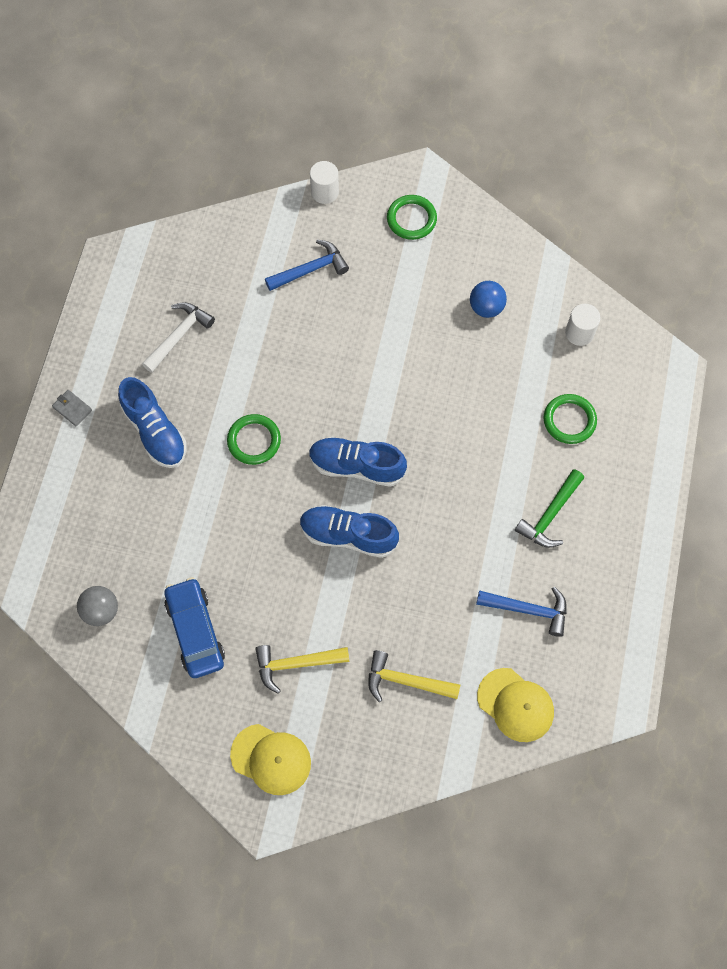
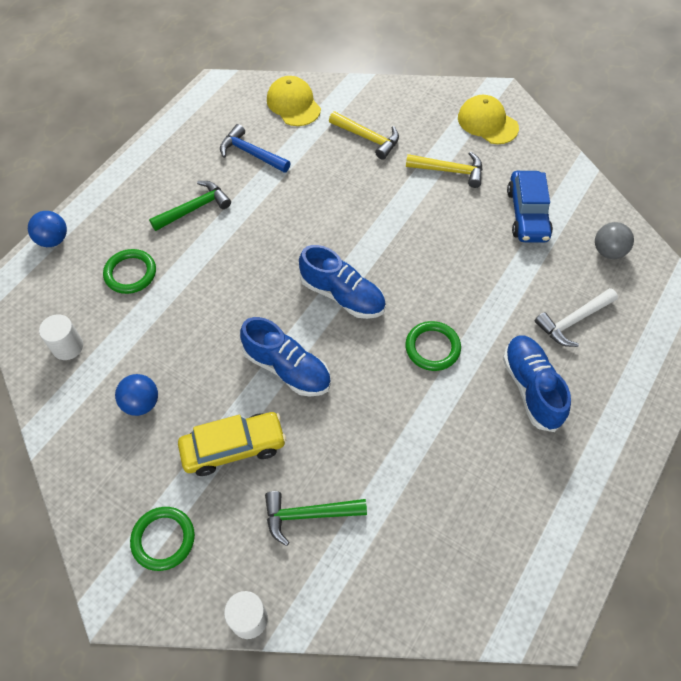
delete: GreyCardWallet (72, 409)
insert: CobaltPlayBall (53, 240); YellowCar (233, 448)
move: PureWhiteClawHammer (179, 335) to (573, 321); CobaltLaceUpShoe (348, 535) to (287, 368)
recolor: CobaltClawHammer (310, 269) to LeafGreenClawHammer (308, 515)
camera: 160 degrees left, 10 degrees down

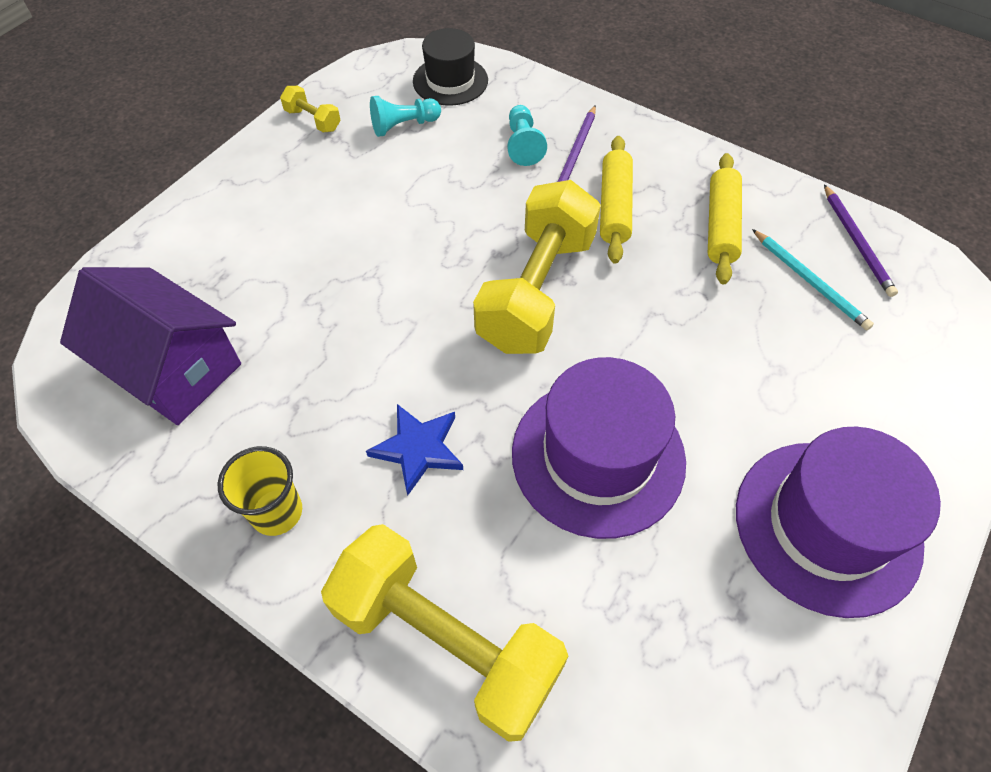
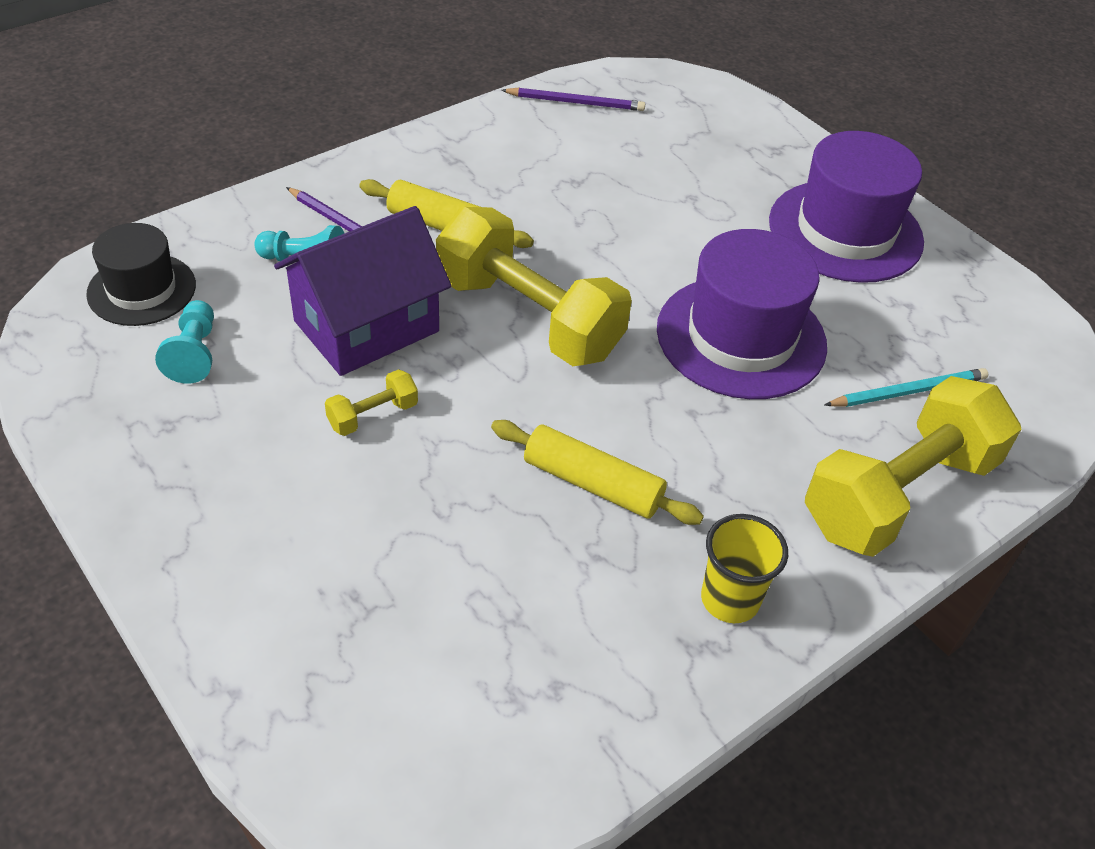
delete: CobaltFivePointedStar (418, 449)
move: VioletToyHouse (173, 369) to (366, 326); YellowHandWeight (313, 120) to (373, 415); YellowRollingPin (721, 226) to (592, 483); TealWoodenPencil (810, 281) to (908, 391)
camera: 75 degrees left, 10 degrees down

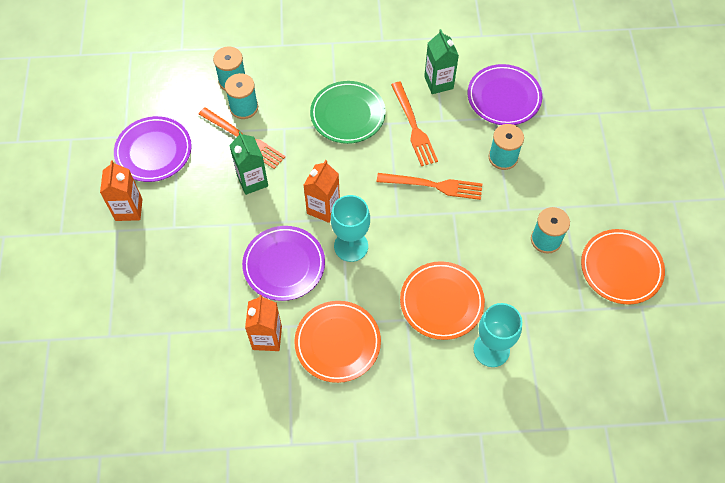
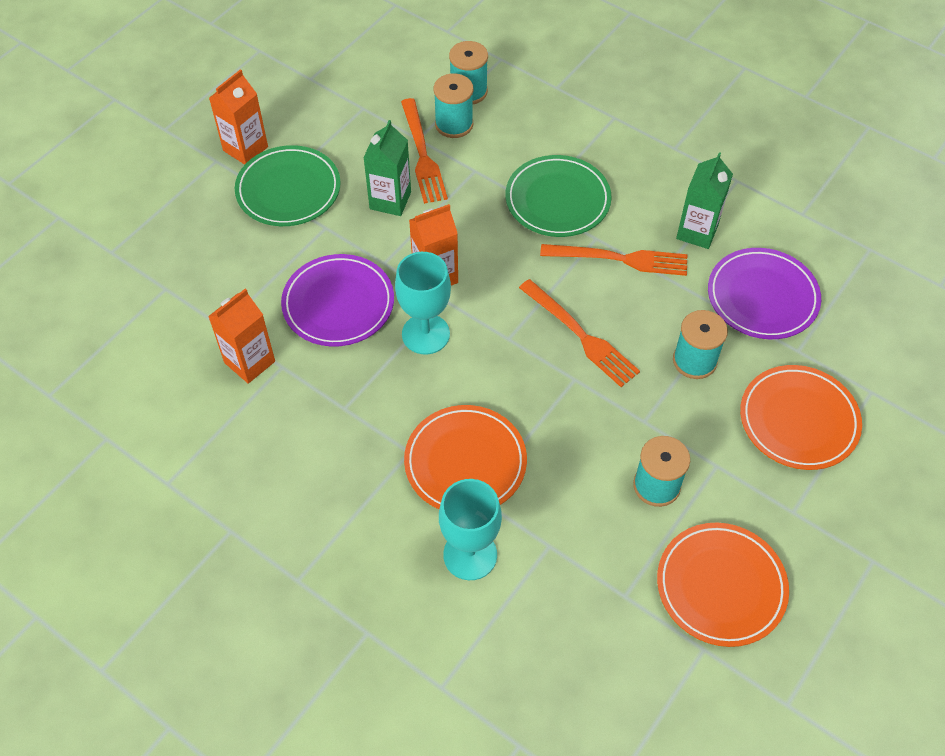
delete: VioletDinnerPlate (153, 151)
insert: LeafGreenDinnerPlate (288, 190)
move: OrangeColouredDinnerPlate (337, 343) to (798, 420)
rotate: OrangeColouredFork (413, 127) = (620, 259) 105 degrees counterclockwise
camera: 40 degrees right, 5 degrees down

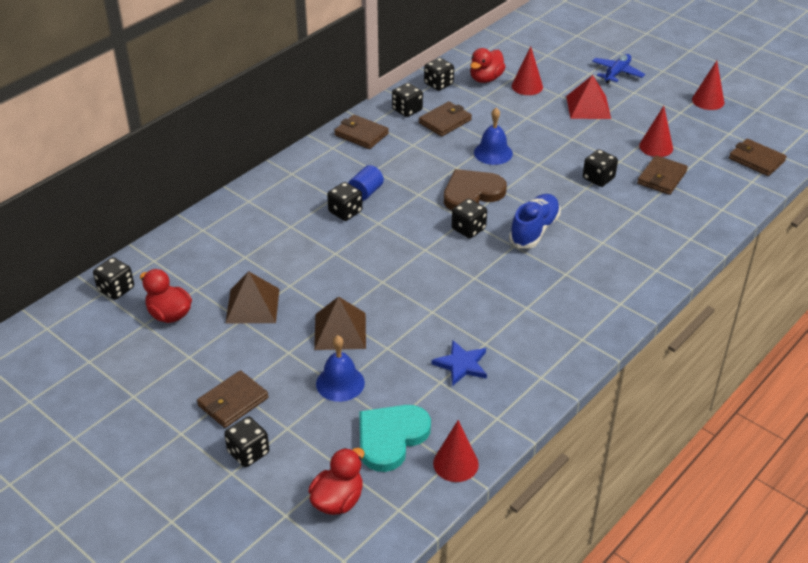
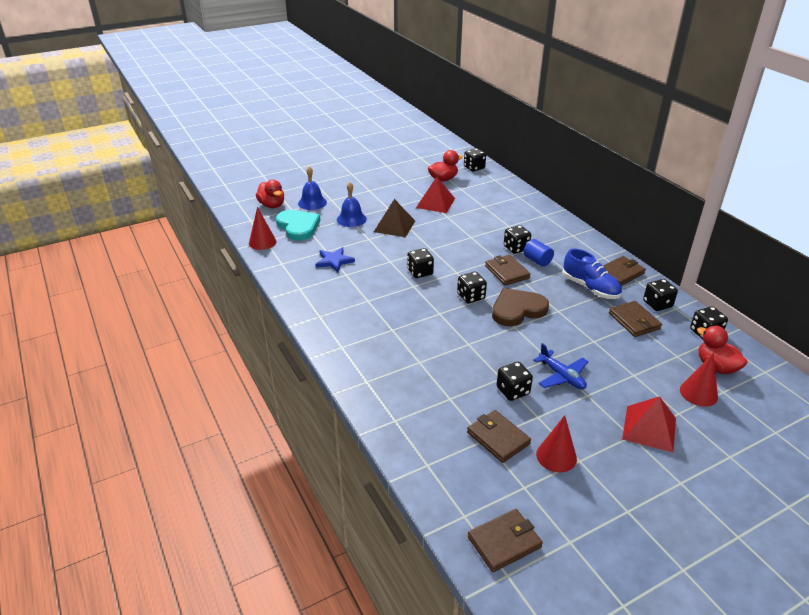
delete: ScarletCone (708, 101)
move: DarkBrownCardWallet (233, 402) to (507, 272); JetBlackDice (248, 453) to (420, 272); CobaltBell (493, 153) to (312, 202); CobaltLaceUpShoe (534, 230) to (590, 288); CobaltPlane (617, 73) to (562, 376)
recolor: DarkBrownPyramid (252, 305) to ScarletPyramid (435, 203)
rotate: DarkBrownLoveHeart (472, 193) = (517, 309) 105 degrees counterclockwise
camera: 110 degrees right, 5 degrees down

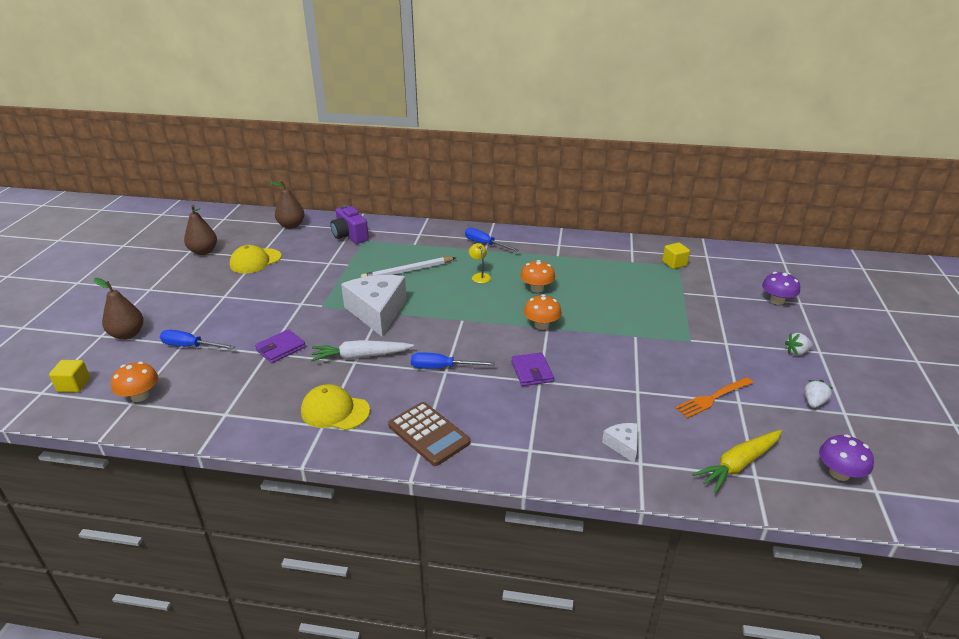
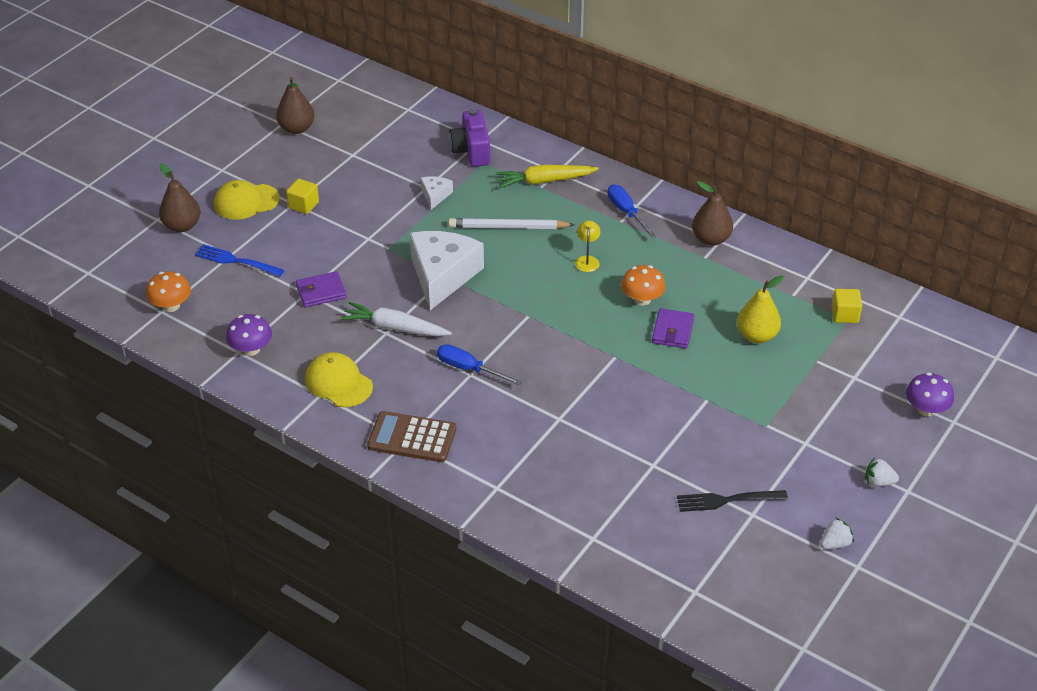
delete: OrangeColouredFungus (541, 325)
insert: YellowToyPear (756, 336)
move: YellowCube (74, 385) to (303, 205); YellowBaseballCap (255, 261) to (246, 202); DarkBrownToyPear (291, 225) to (711, 239); VioletCardWallet (531, 372) to (672, 331); PureWhitePieceOfCheese (623, 445) to (435, 195); YellowToyCarrot (739, 464) to (545, 181); VioletFungus (839, 473) to (251, 349)
replace: CobaltFlatScrewdriver (190, 346) to CobaltFork (236, 261)
recolor: OrangeColouredFork (712, 398) to JetBlackFork (726, 500)
rotate: DarkBrownPocketCalculator (428, 434) = (412, 438) 120 degrees clockwise
camera: 25 degrees right, 10 degrees up

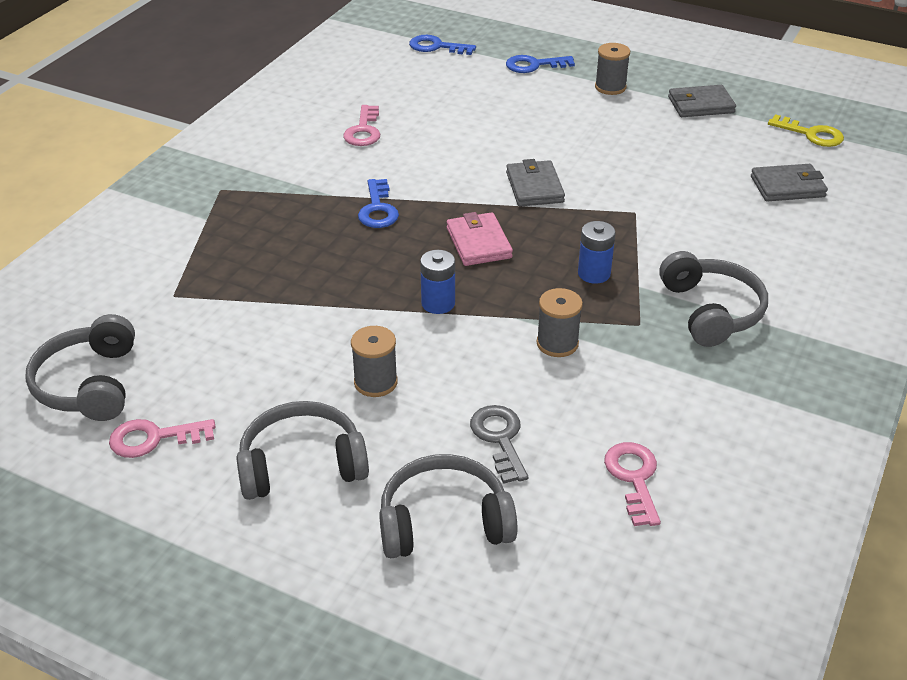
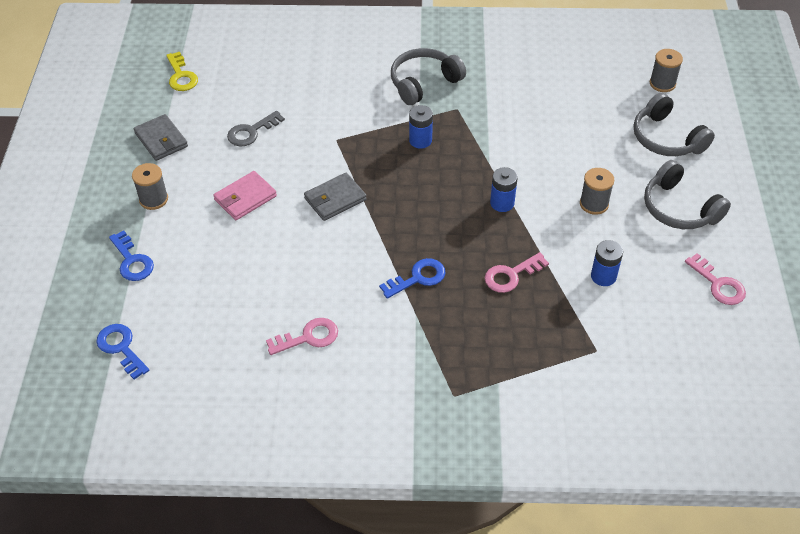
delete: GreyOverEarHeadphones (89, 384); GreyCardWallet (787, 187)
insert: CobaltBattery (603, 276)
move: RosePinkCardWallet (479, 243) to (245, 198); GreyKey (500, 439) to (251, 132); GreyReelOfThread (557, 343) to (662, 83); RosePinkKey (634, 478) to (511, 275)
rotate: CobaltKey (436, 47) = (121, 348) 150 degrees clockwise; YellowKey (811, 134) = (181, 76) 150 degrees clockwise
camera: 115 degrees left, 10 degrees up

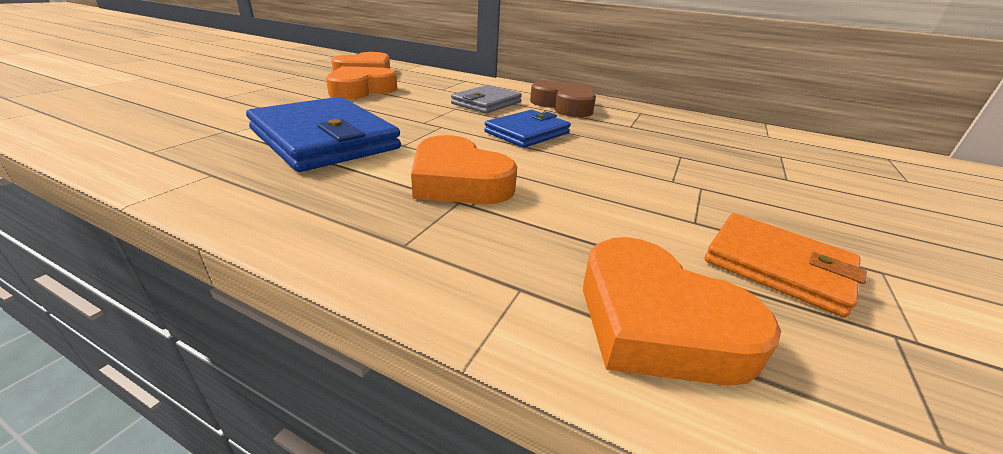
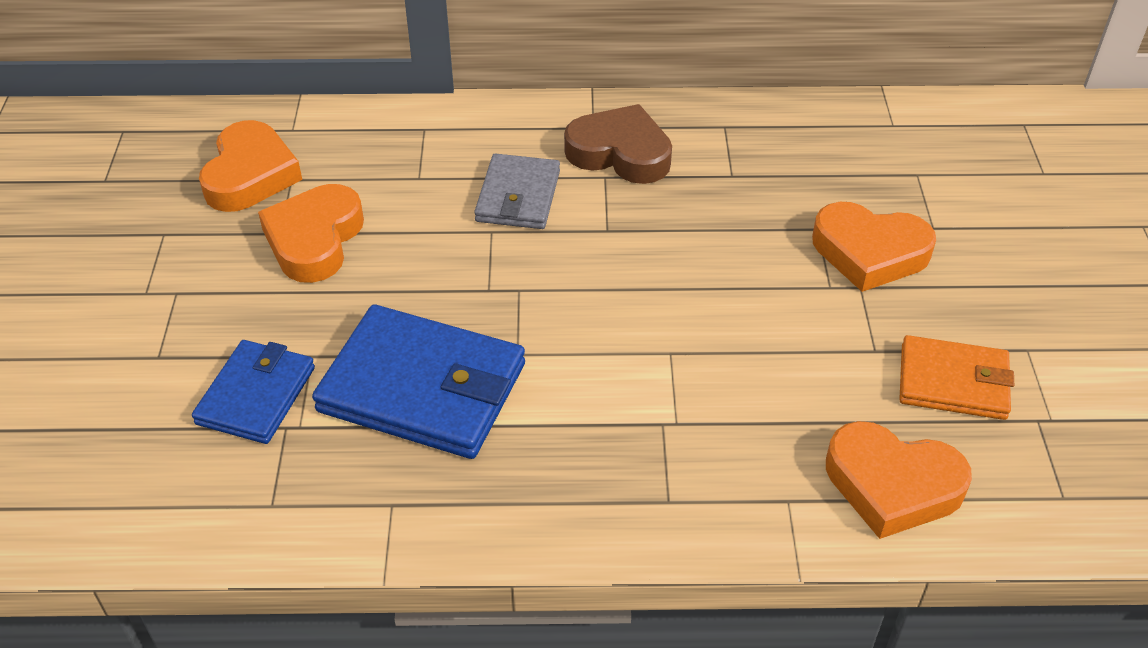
move: OrangeColouredLoveHeart (458, 181) to (869, 252); CobaltCardWallet (527, 132) to (256, 395)
camera: 25 degrees left, 15 degrees up

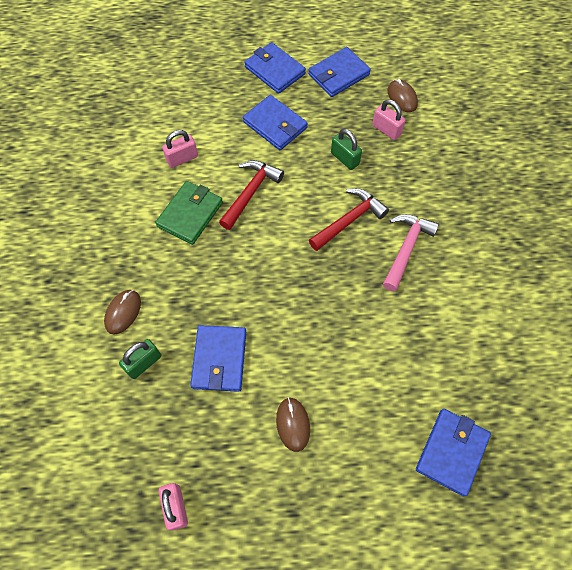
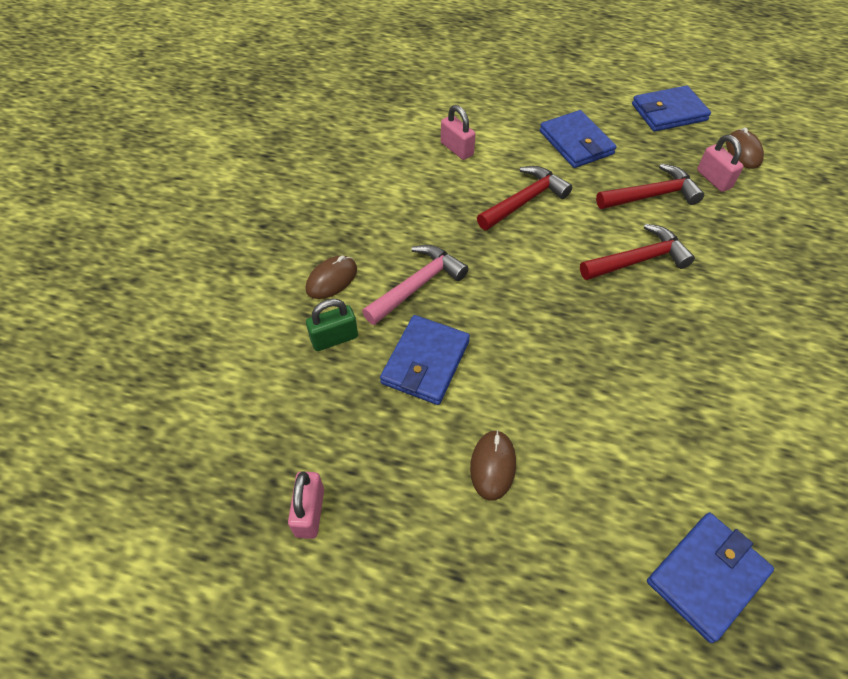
delete: LeafGreenCardWallet (190, 214); CobaltCardWallet (275, 70)
move: RosePinkClawHammer (406, 248) to (417, 285)
replace: LeafGreenSmallLock (344, 158) to ScarletClawHammer (651, 195)
rotate: RosePinkSmallLock (182, 158) = (457, 149) 60 degrees clockwise
camera: 20 degrees right, 10 degrees down

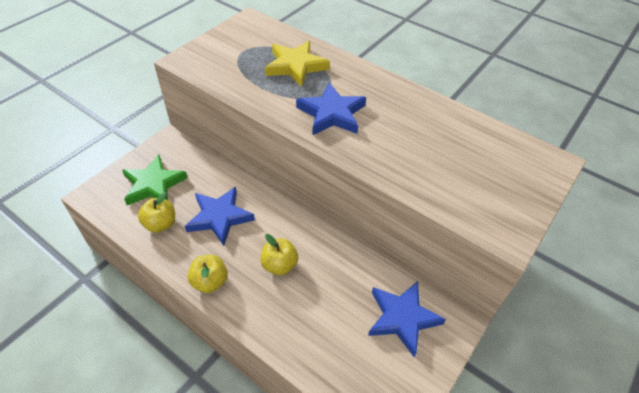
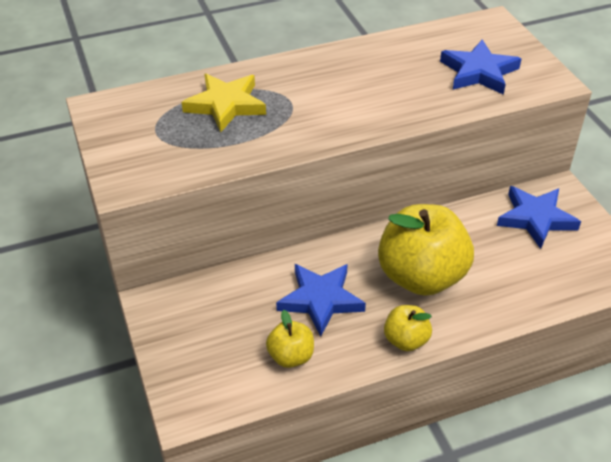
delete: LeafGreenFivePointedStar (153, 184)
move: CobaltFivePointedStar (332, 114) to (479, 72)
resize: YellowApple (279, 265) = (421, 276) x2.09
camera: 55 degrees left, 5 degrees down

